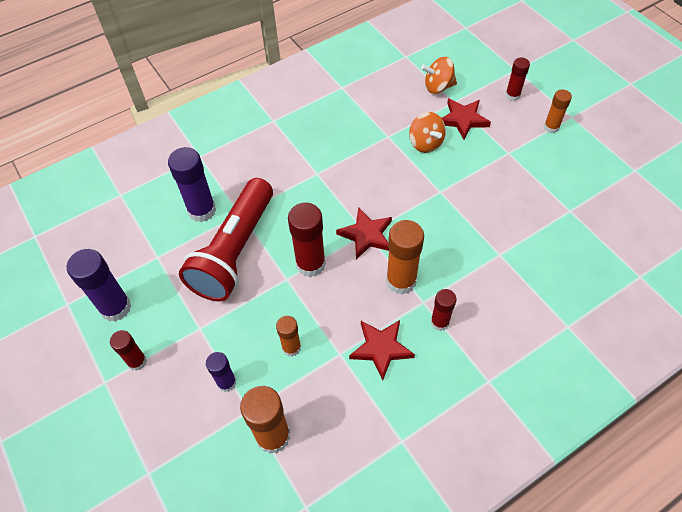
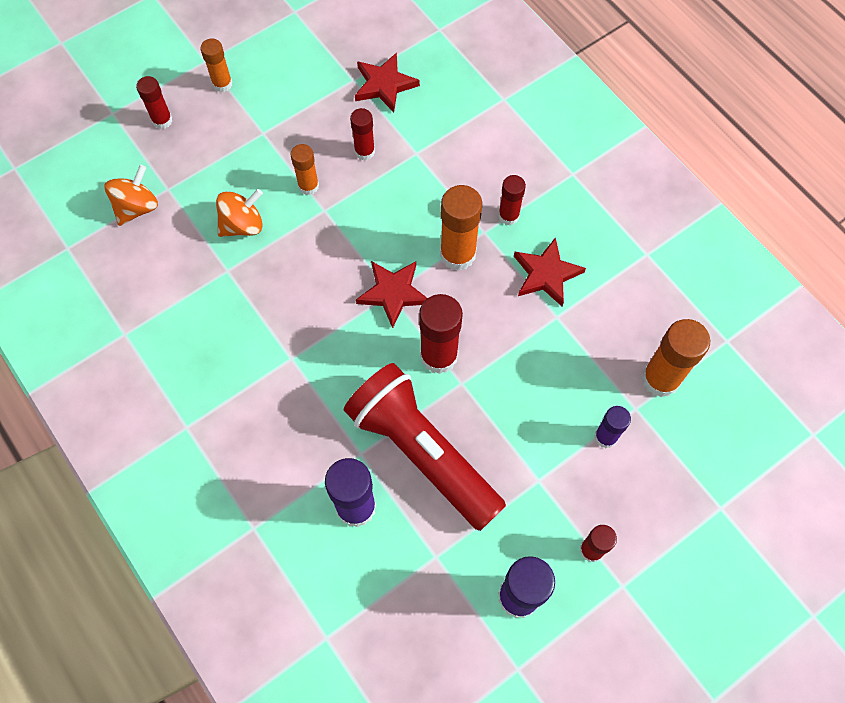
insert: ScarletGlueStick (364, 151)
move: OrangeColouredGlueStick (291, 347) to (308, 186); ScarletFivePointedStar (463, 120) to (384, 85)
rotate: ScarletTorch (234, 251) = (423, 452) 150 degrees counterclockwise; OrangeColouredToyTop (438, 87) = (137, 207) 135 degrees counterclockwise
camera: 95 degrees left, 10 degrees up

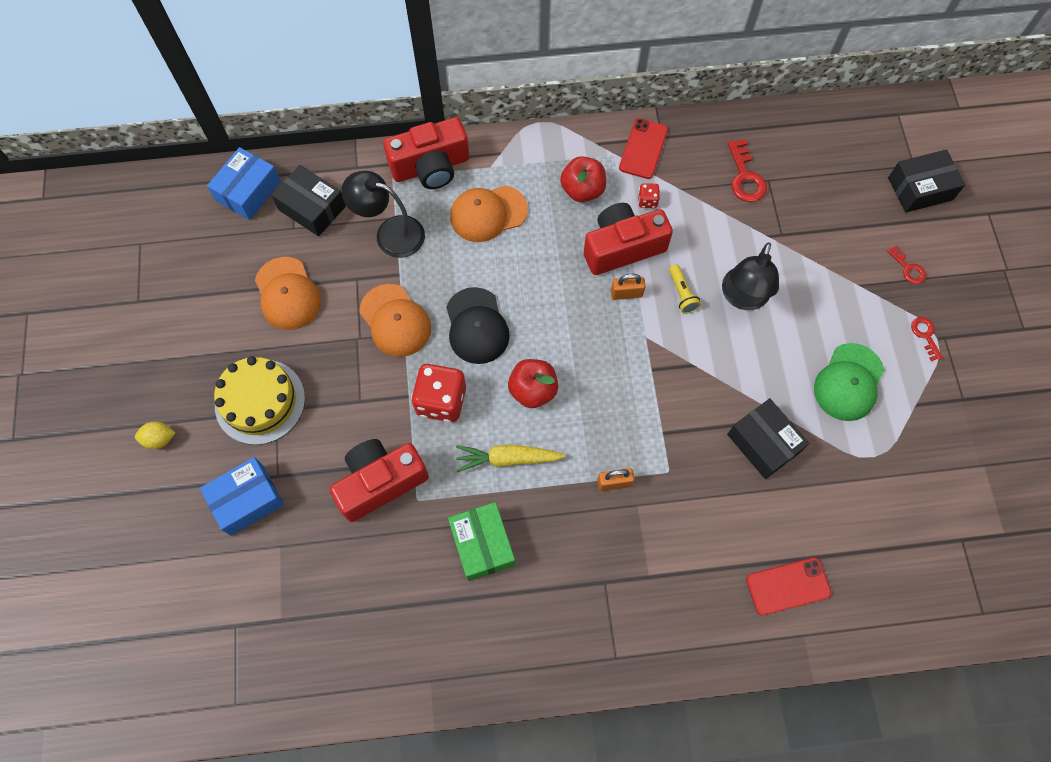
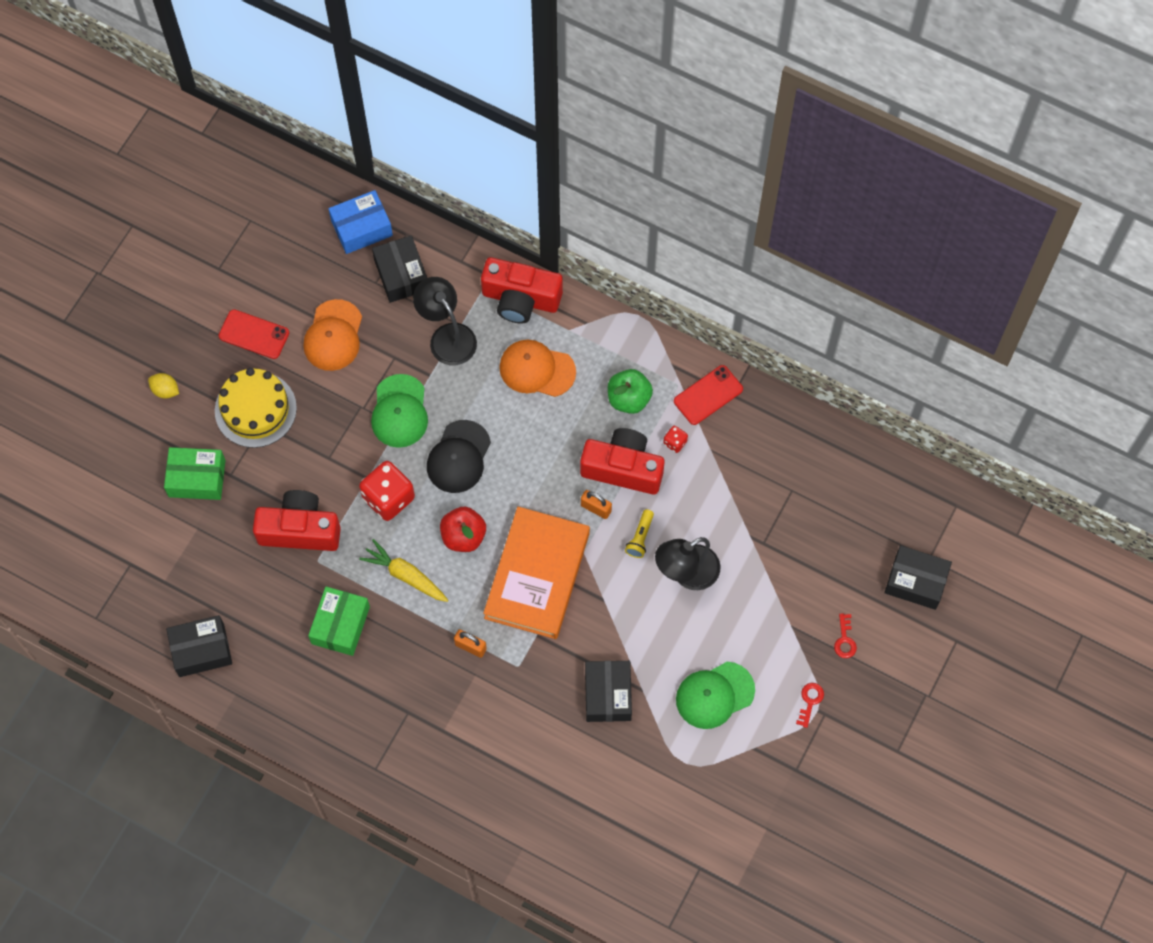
delete: ScarletKey (745, 177)
insert: JetBlackPackage (201, 650); OrangeColouredBook (537, 575)
move: ScarletSmartphone (788, 586) to (254, 334)
recolor: CobaltPackage (247, 500) to LeafGreenPackage (197, 478); OrangeColouredBaseballCap (395, 321) to LeafGreenBaseballCap (399, 411); ScarletApple (582, 190) to LeafGreenApple (629, 399)
camera: 35 degrees right, 0 degrees up

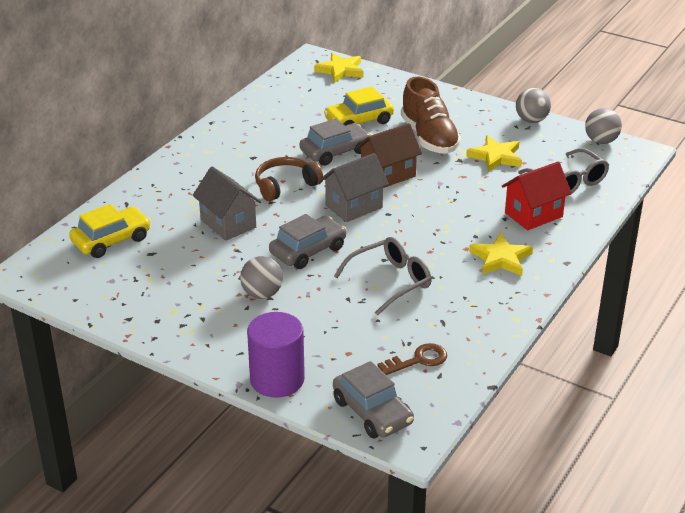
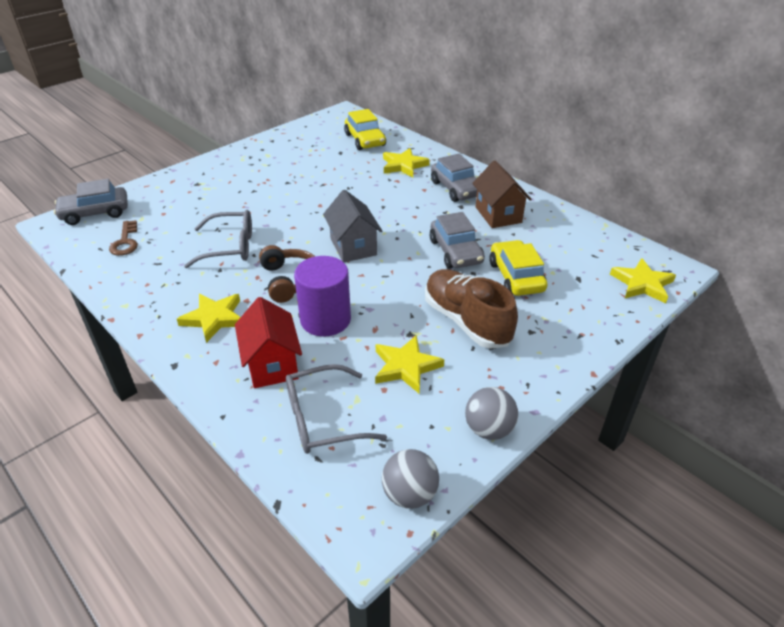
delete: GreyToyHouse (228, 223); GreyPlayBall (262, 294)
insert: YellowFivePointedStar (404, 165)
move: VioletCylinder (277, 379) to (325, 320); DarkBrownOverEarHeadphones (285, 185) to (290, 280); GreyCar (308, 251) to (456, 189); DarkBrownToyHouse (388, 175) to (498, 215)
rotate: GreyGlasses (390, 281) = (230, 247) 75 degrees counterclockwise; DarkBrownLaceUpShoe (429, 138) = (466, 321) 60 degrees clockwise
camera: 105 degrees right, 5 degrees up

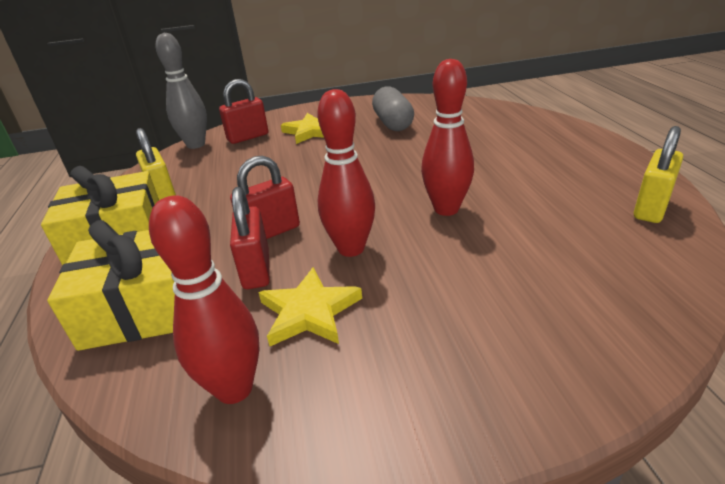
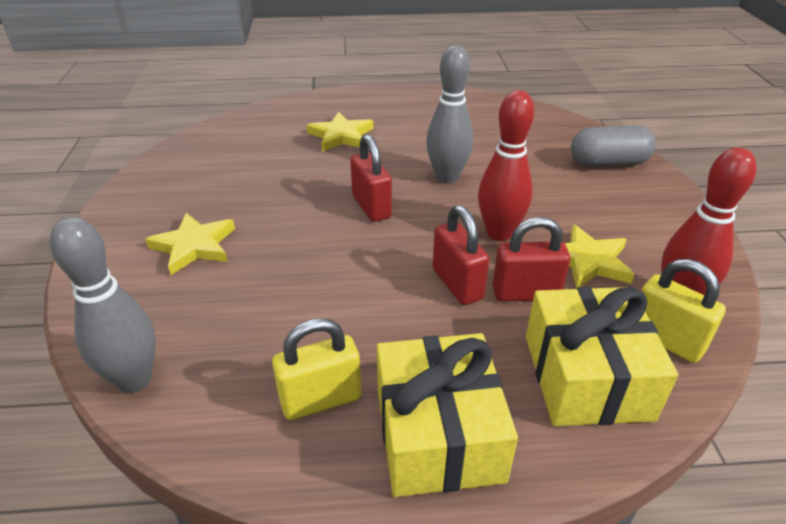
insert: YellowFivePointedStar (341, 136)
move: ScarletSmallLock (248, 137) to (371, 207); GreyPillShape (393, 123) to (608, 163); YellowSmallLock (651, 208) to (665, 340)
recolor: ScarletBowlingPin (446, 209) to GreyBowlingPin (447, 177)
camera: 85 degrees left, 5 degrees up

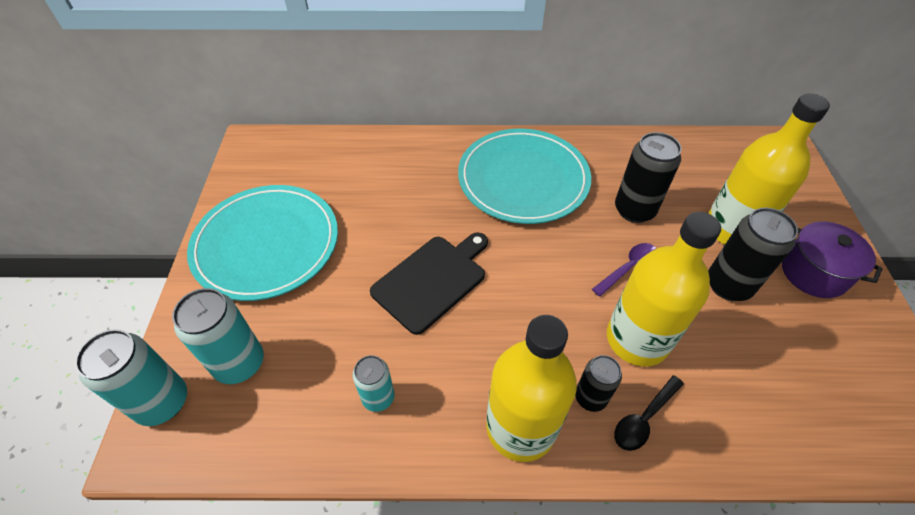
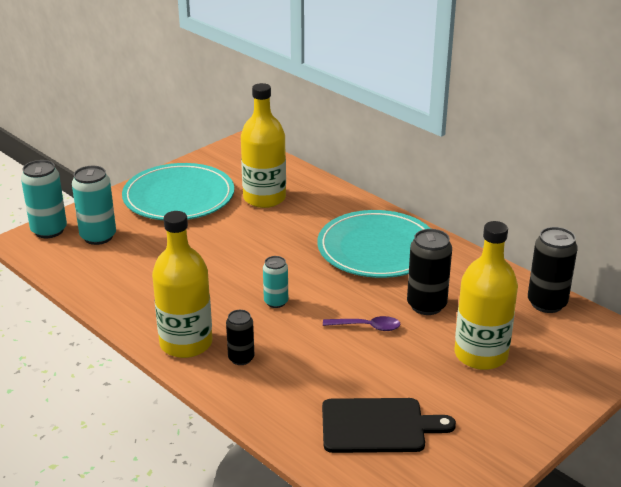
delete: JetBlackTablespoon (644, 419); VioletStockpot (813, 273)
move: TealTin (378, 397) to (276, 302); JetBlackCuttingBoard (432, 280) to (378, 426); YellowDrinkBottle (637, 339) to (264, 198); JetBlackTin (728, 285) to (547, 303)
camera: 45 degrees right, 20 degrees down

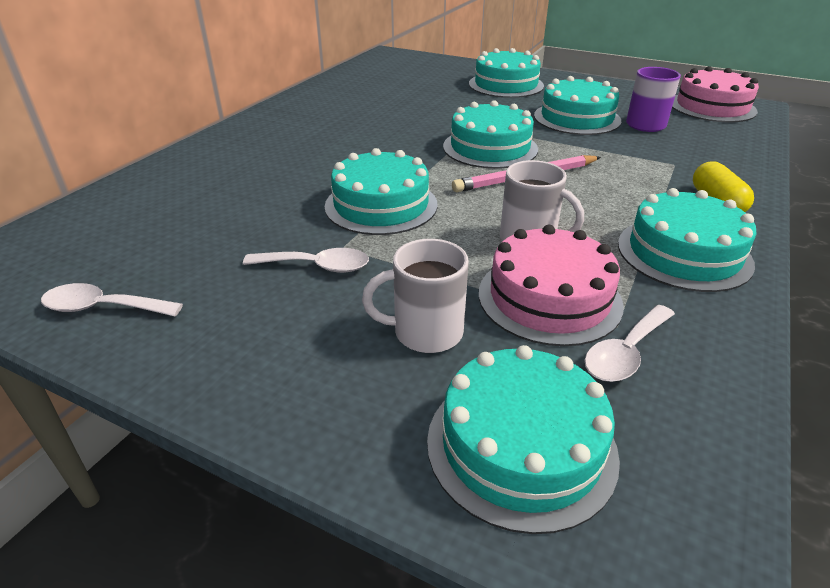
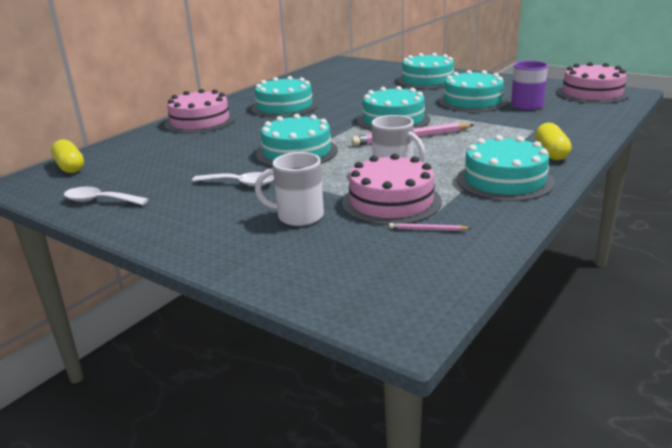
insert: YellowPillShape (70, 167); RosePinkGateau (200, 121)
move: TealGateau (521, 446) to (284, 107)
replace: PureWhiteTablespoon (625, 353) to RosePinkWoodenPencil (428, 229)
camera: 10 degrees right, 10 degrees down

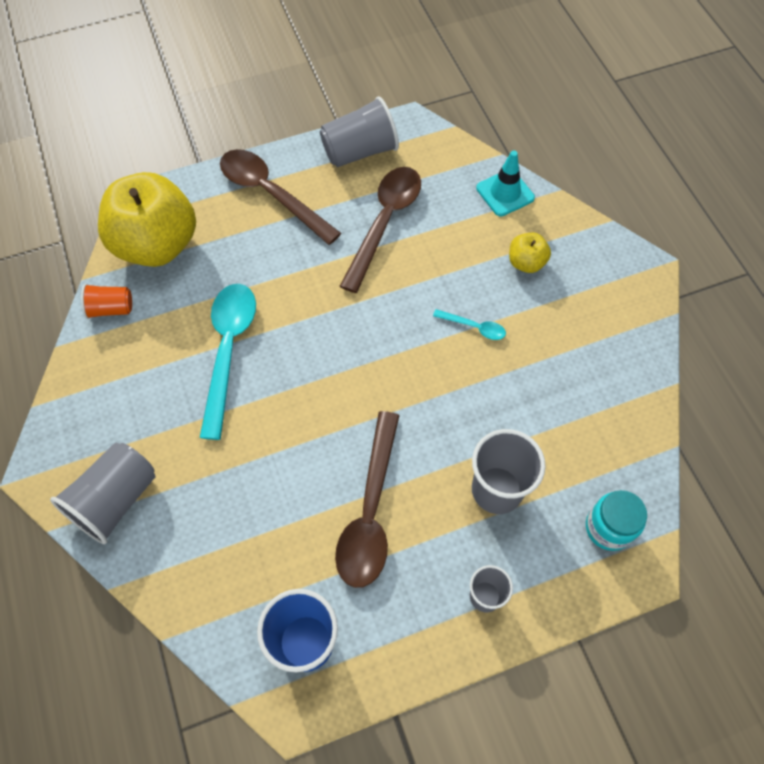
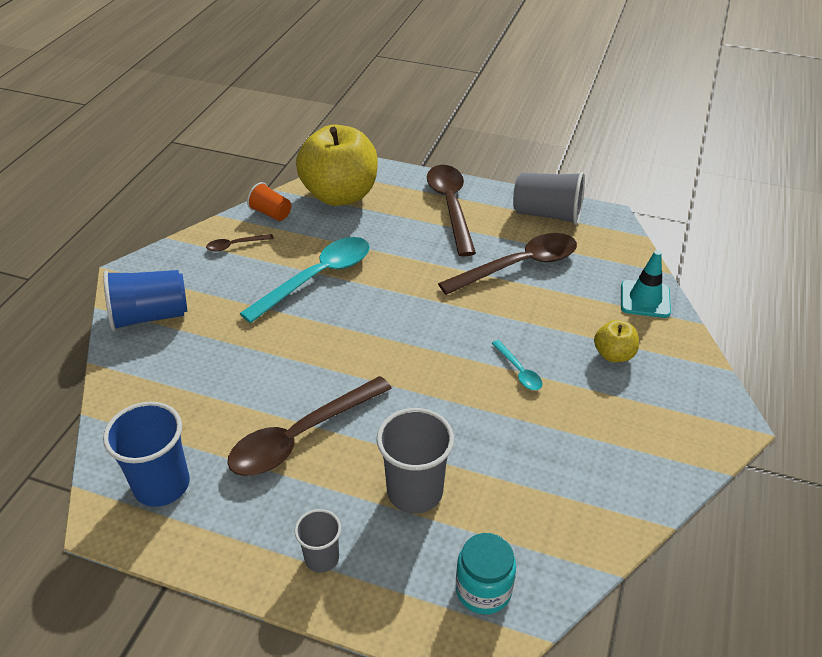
insert: DarkBrownTablespoon (235, 245)
recolor: GreyTumbler (115, 500) to CobaltTumbler (150, 316)
camera: 40 degrees right, 20 degrees down

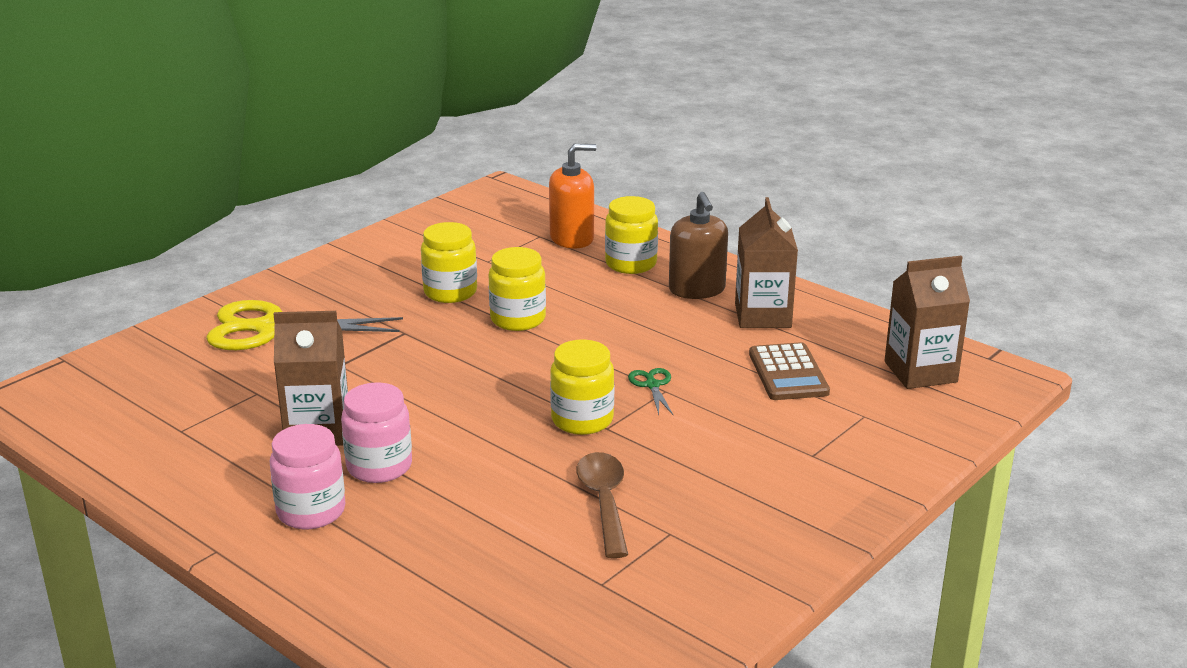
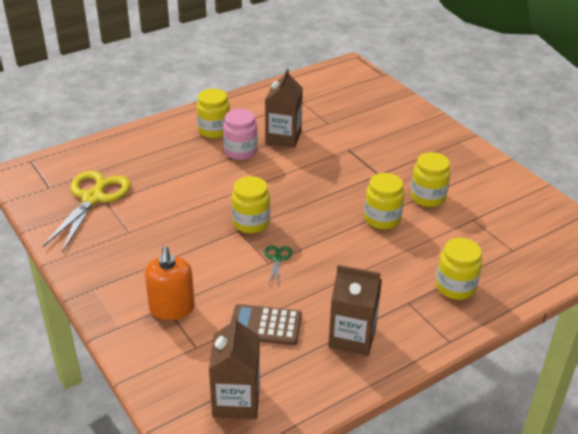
delete: DarkBrownTablespoon (604, 502); DarkBrownPumpBottle (697, 290)
move: YellowShears (270, 328) to (93, 198); OrangeColouredPumpBottle (572, 238) to (172, 308)
recolor: RosePinkJar (311, 511) to YellowJar (214, 130)
rotate: LeafGreenShears (652, 385) = (277, 258) 90 degrees counterclockwise
camera: 105 degrees right, 10 degrees up

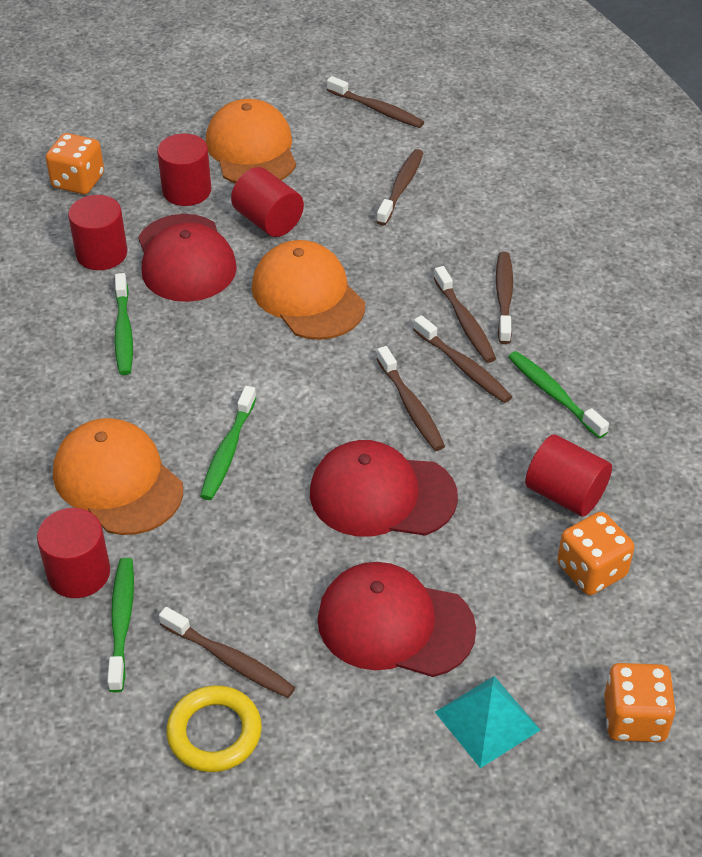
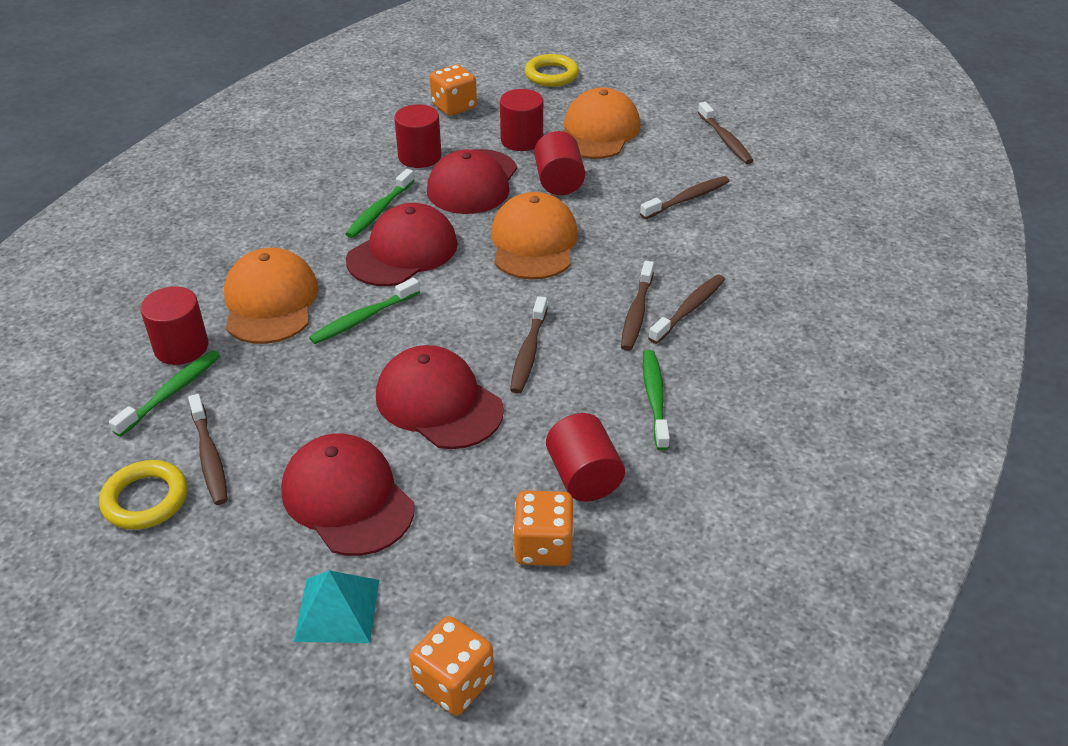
delete: DarkBrownDentalBrush (463, 367)
insert: ScarletBaseballCap (403, 252); YellowTorus (551, 75)
camera: 35 degrees right, 5 degrees down

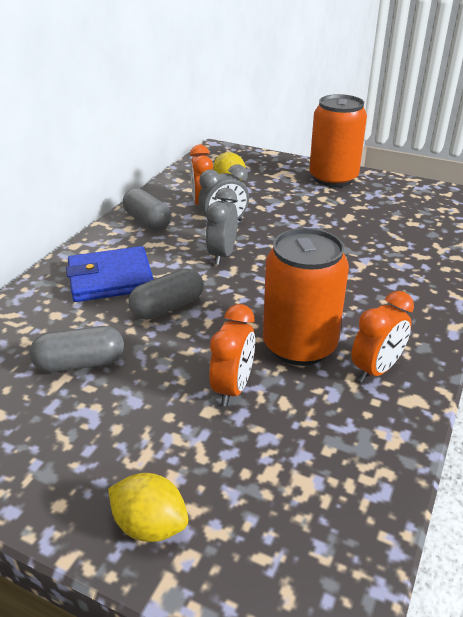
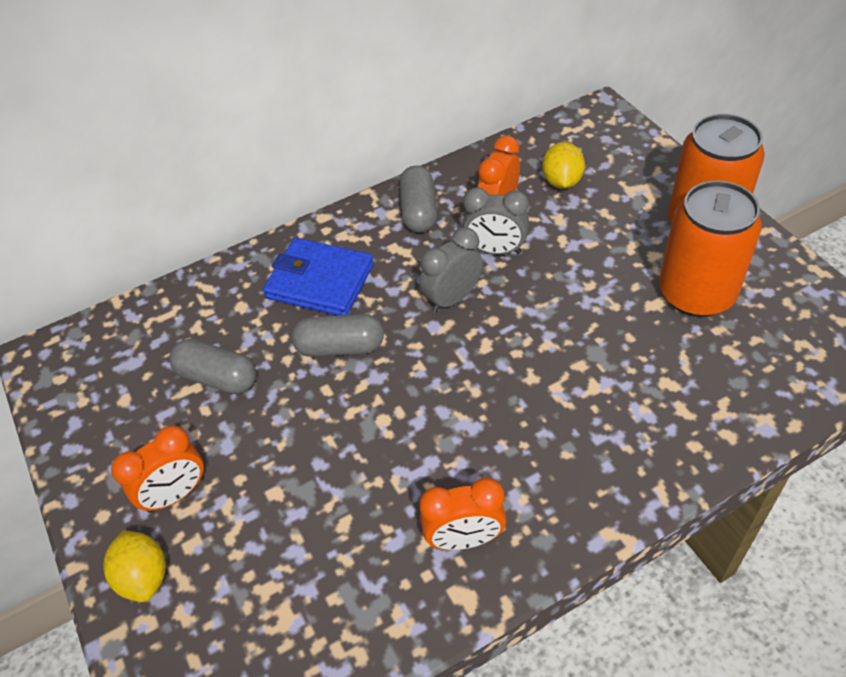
move: OrangeColouredAlarmClock (233, 388) to (176, 494); OrangeColouredTin (299, 346) to (696, 293)
camera: 40 degrees right, 15 degrees up

